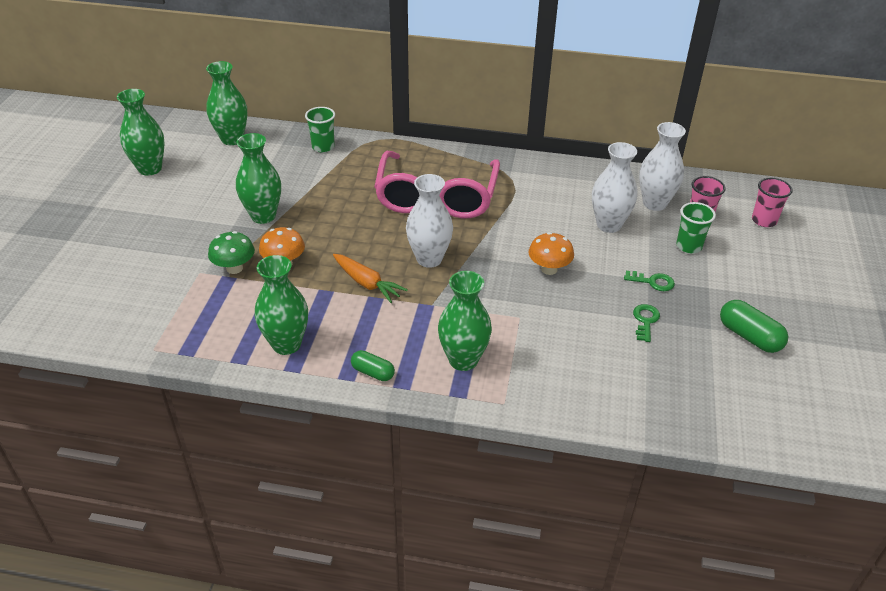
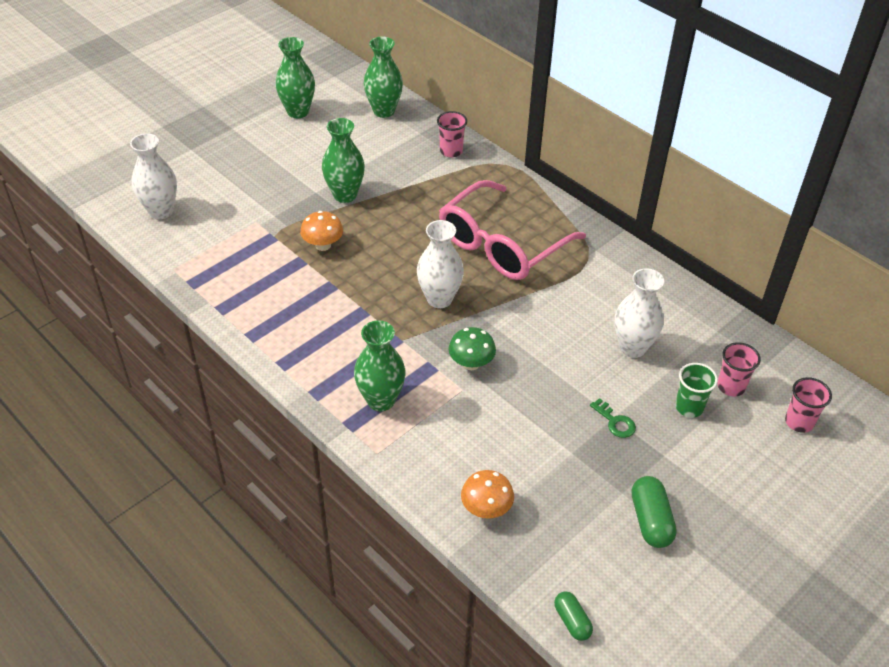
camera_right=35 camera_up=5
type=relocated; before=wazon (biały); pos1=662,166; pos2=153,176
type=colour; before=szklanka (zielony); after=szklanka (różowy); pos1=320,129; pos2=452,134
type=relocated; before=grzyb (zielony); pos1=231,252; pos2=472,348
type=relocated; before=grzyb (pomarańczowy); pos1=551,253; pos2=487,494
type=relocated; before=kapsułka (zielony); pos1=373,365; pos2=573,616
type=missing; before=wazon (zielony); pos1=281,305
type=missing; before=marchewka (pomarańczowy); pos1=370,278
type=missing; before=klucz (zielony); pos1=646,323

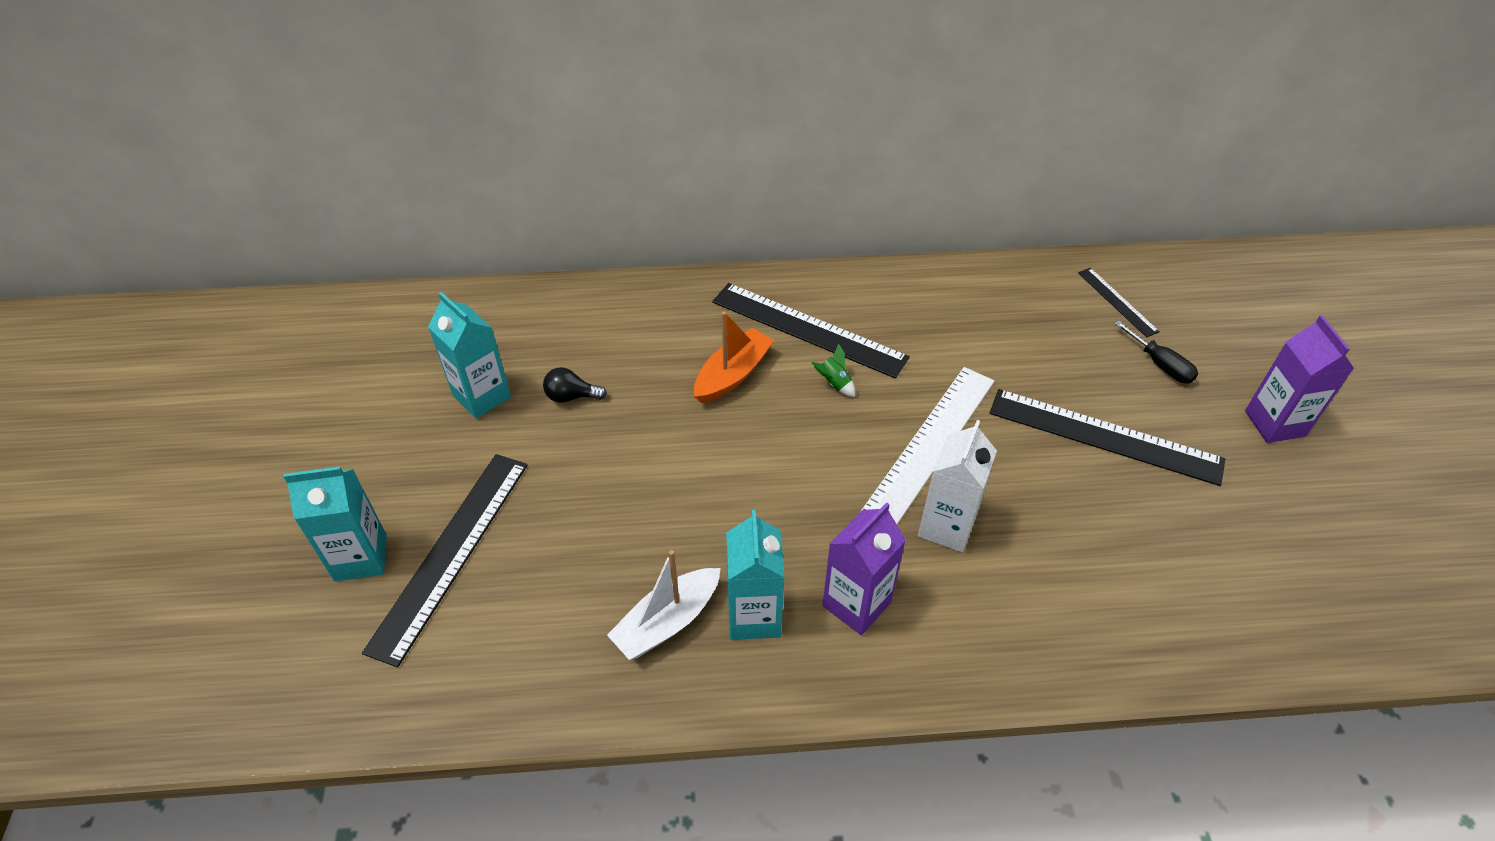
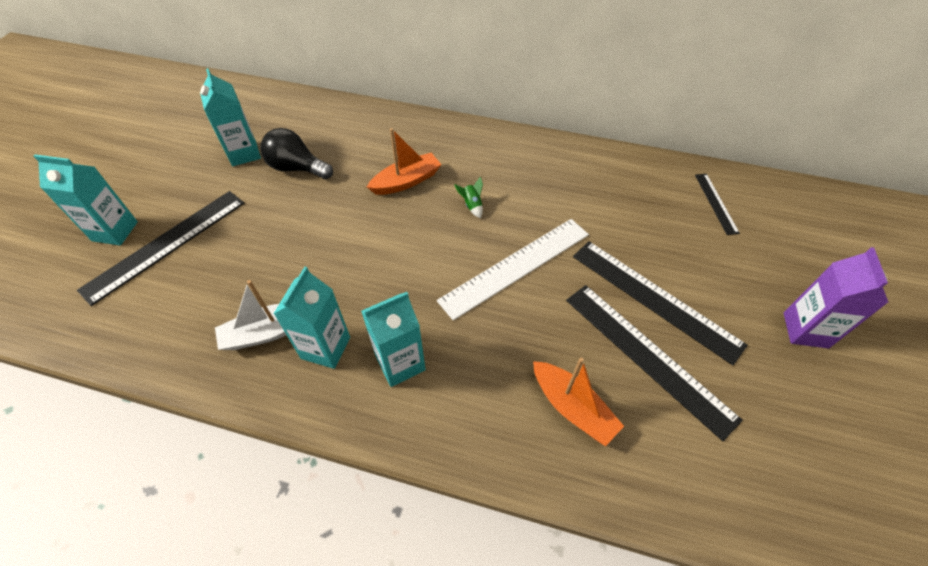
camera_right=20 camera_up=5
type=size; before=żarówka (czarny); pos1=575,385; pos2=296,153; scale=1.71
type=colour; before=karton mleka (fioletowy); after=karton mleka (turkusowy); pos1=864,569; pos2=393,339
type=appeared; after=łódka (pomarańczowy); pos2=578,402
type=relocated; before=linijka (czarny); pos1=811,330; pos2=654,363
type=missing; before=karton mleka (biały); pos1=957,486
type=missing; before=śrubokręt (czarny); pos1=1156,352

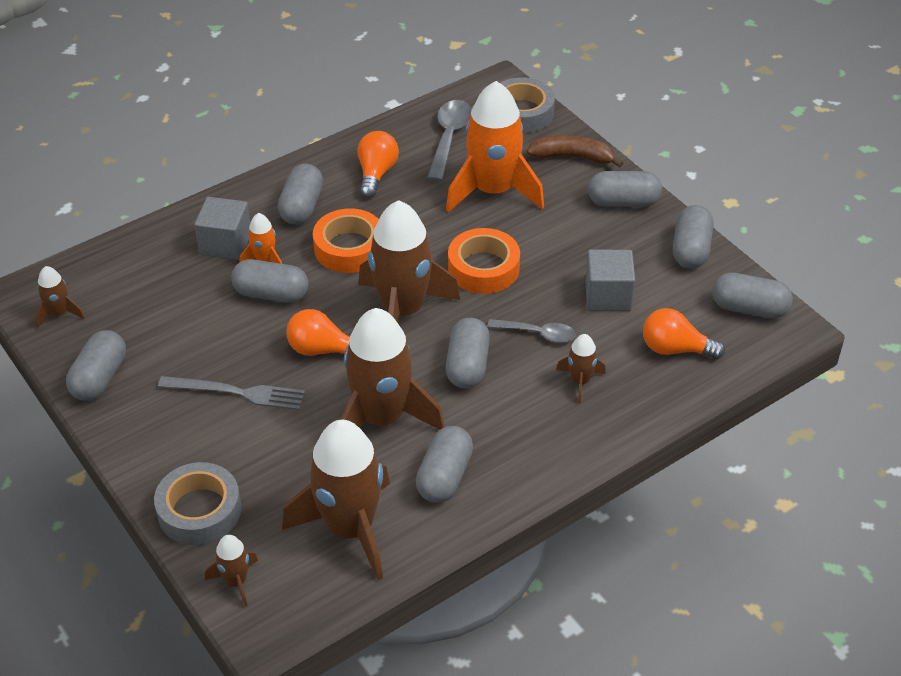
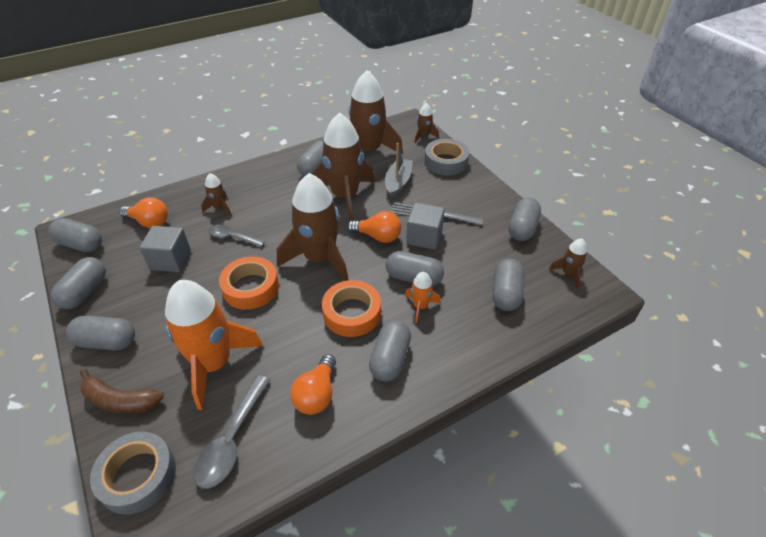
camera_right=-175 camera_up=0
type=appeared; after=łódka (szary); pos2=399,170
type=relocated; before=sześcian (szary); pos1=222,228; pos2=425,226
type=relocated; before=kapsułka (szary); pos1=468,353; pos2=508,285

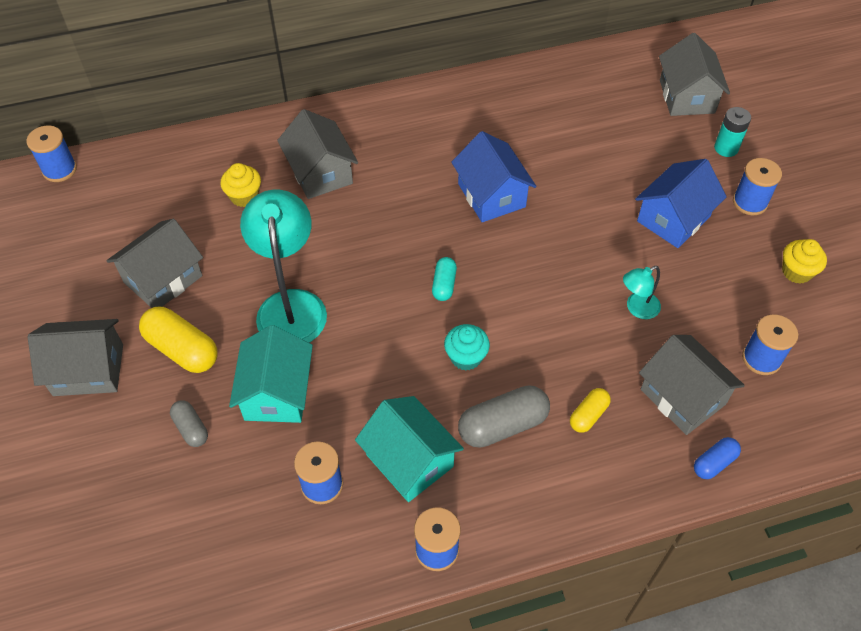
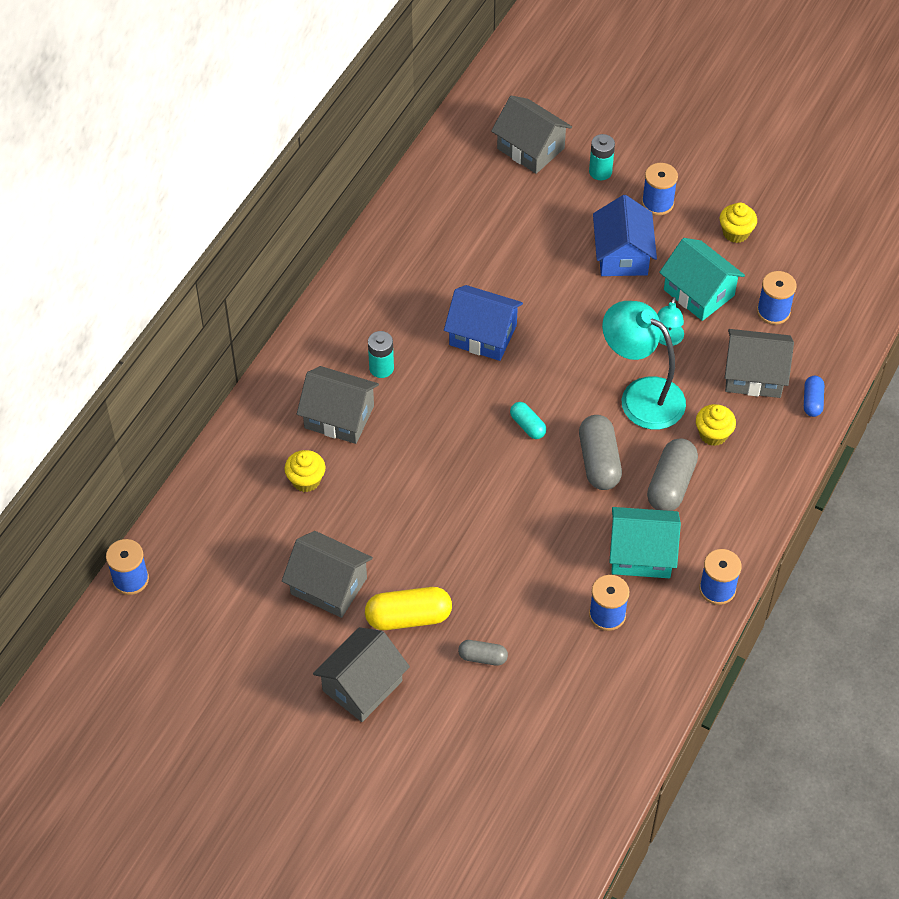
camera_right=-45 camera_up=0
type=spun; before=domek (szary); pos1=155,263; pos2=327,574; turn=-60
type=appeared; after=bateria (turkusowy); pos2=381,354
type=exchanged; before=muffinka (turkusowy); after=kapsułka (szary); pos1=467,347; pos2=600,452
type=relocated; before=lampka (turkusowy); pos1=283,266; pos2=644,365
type=relocated; before=domek (turkusowy); pos1=271,374; pos2=702,279
type=exchanged; before=kapsułka (żółty); after=muffinka (żółty); pos1=590,410; pos2=716,425

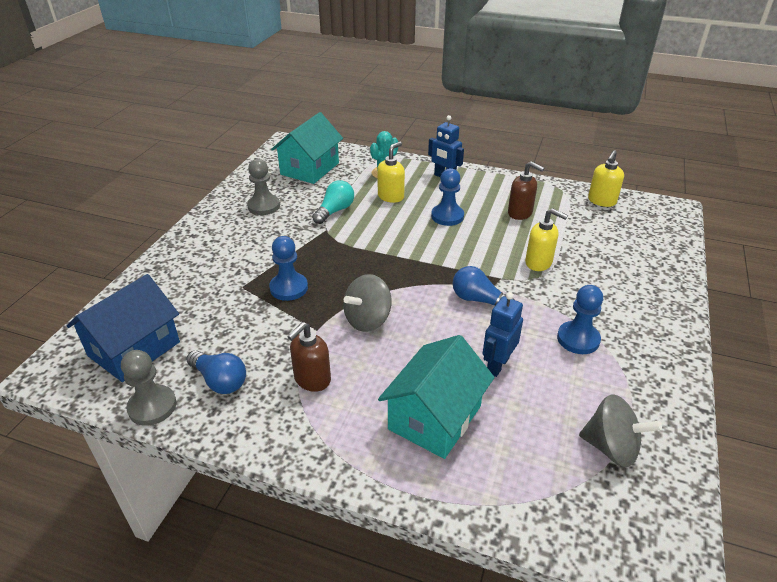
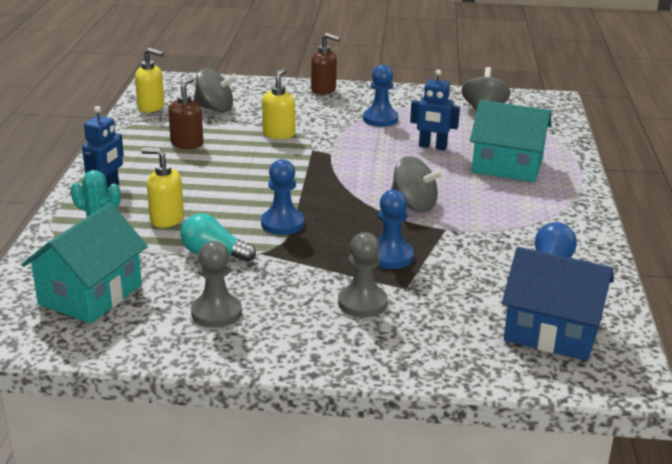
camera_right=-105 camera_up=-10
type=spun; before=domek (turkusowy); pos1=307,148; pos2=85,263; turn=-75
type=appeared; after=bączek (szary); pos2=215,90
type=relocated; before=pionek (niebieski); pos1=447,197; pos2=282,197
type=relocated; before=dozownik mydła (brązowy); pos1=309,357; pos2=325,64
type=relocated; before=pionek (szary); pos1=149,388; pos2=363,274
type=missing; before=żarówka (niebieski); pos1=483,286

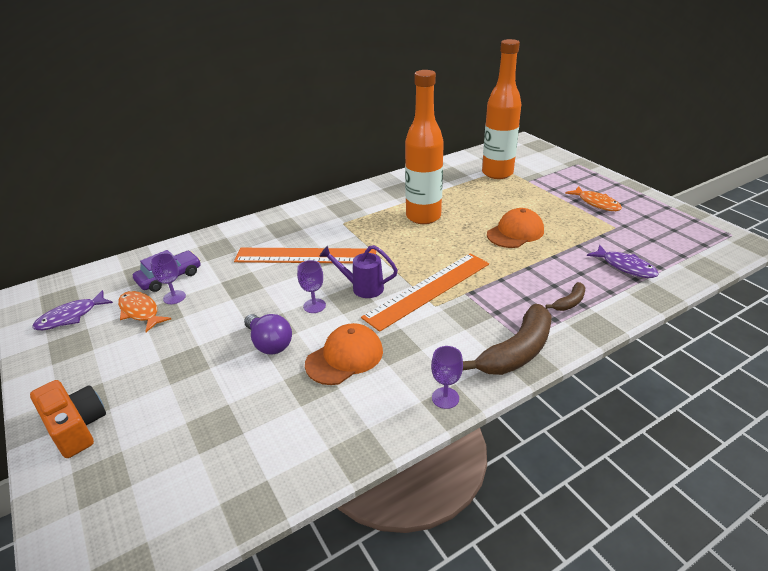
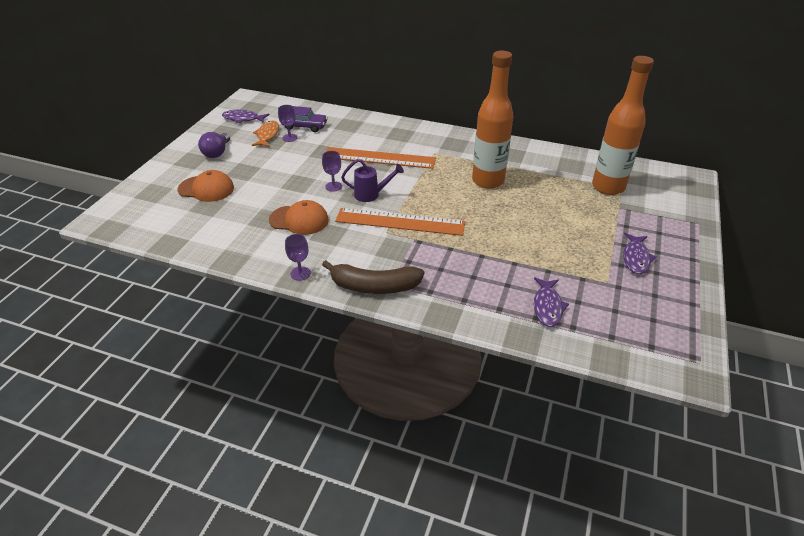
camera_right=50 camera_up=5
type=relocated; before=czapka (pomarańczowy); pos1=515,228; pos2=206,186
type=relocated; before=żarówka (fioletowy); pos1=268,334; pos2=214,145
type=spun; before=linijka (pomarańczowy); pos1=305,255; pos2=381,158; turn=-45
type=spun; before=konewka (fioletowy); pos1=358,271; pos2=372,180; turn=120
type=colour; before=ryba (pomarańczowy); after=ryba (fioletowy); pos1=593,198; pos2=639,253
type=missing; before=aparat fotograficzny (pomarańczowy); pos1=68,419
type=missing; before=banan (brązowy); pos1=565,296

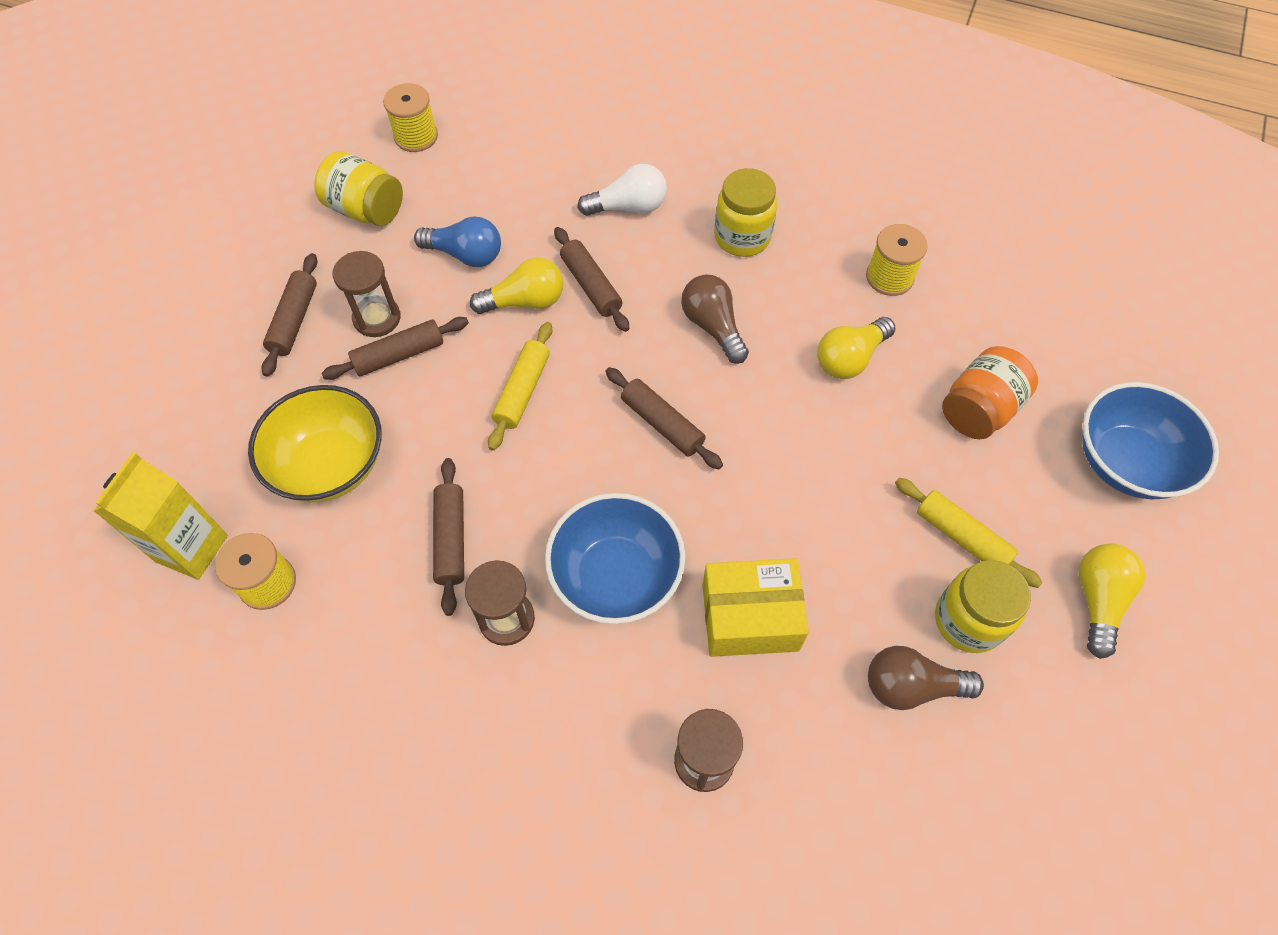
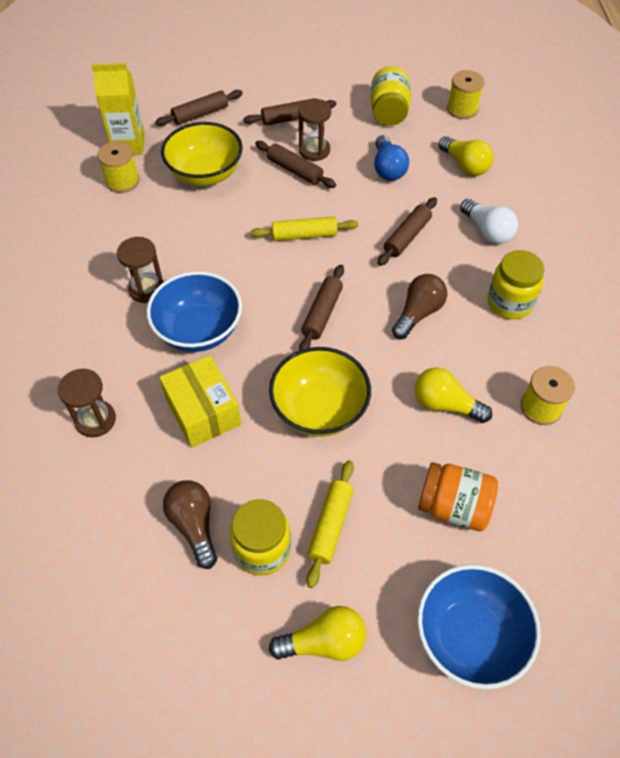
camera_right=65 camera_up=-5
type=relocated; before=wałek do ciasta (brązowy); pos1=448,537; pos2=199,108
type=appeared; after=miska (żółty); pos2=320,392
type=relocated; before=żarówka (żółty); pos1=516,286; pos2=466,156

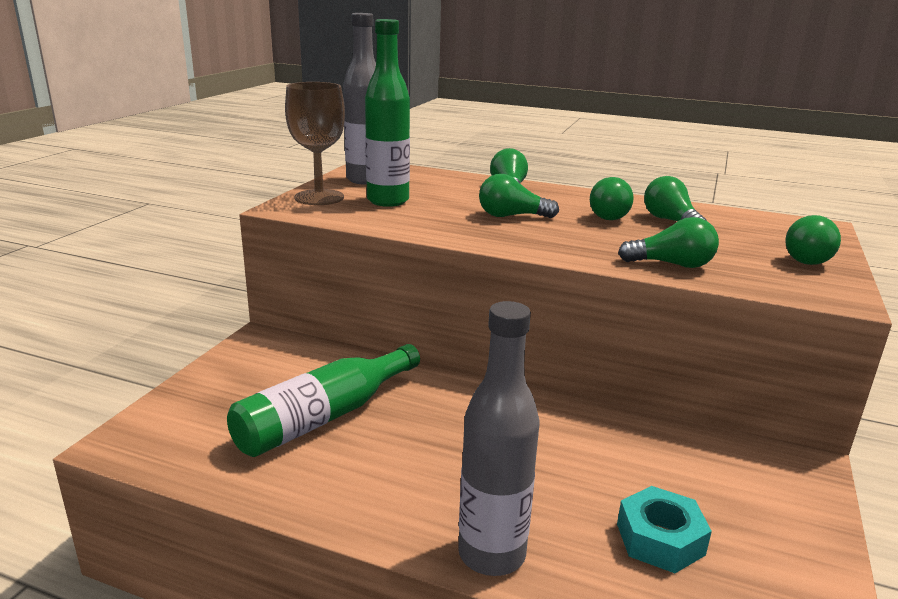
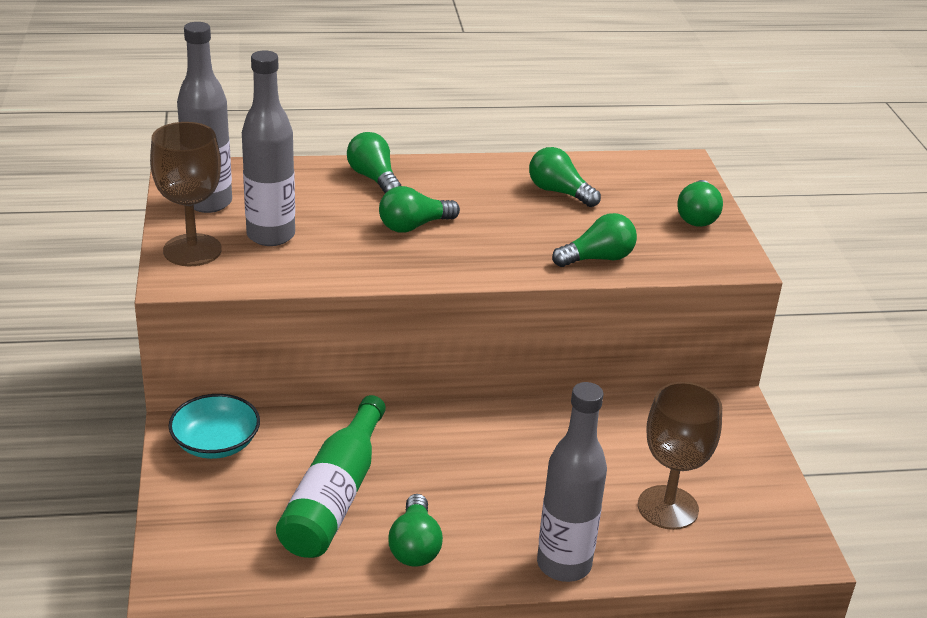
camera_right=-30 camera_up=10
type=appeared; after=miska (turkusowy); pos2=214,426
type=colour; before=butelka (zielony); after=butelka (szary); pos1=387,113; pos2=268,148
type=relocated; before=żarówka (zielony); pos1=612,198; pos2=415,530
type=exchanged; before=nakrętka (turkusowy); after=kielich (brązowy); pos1=664,529; pos2=680,456

